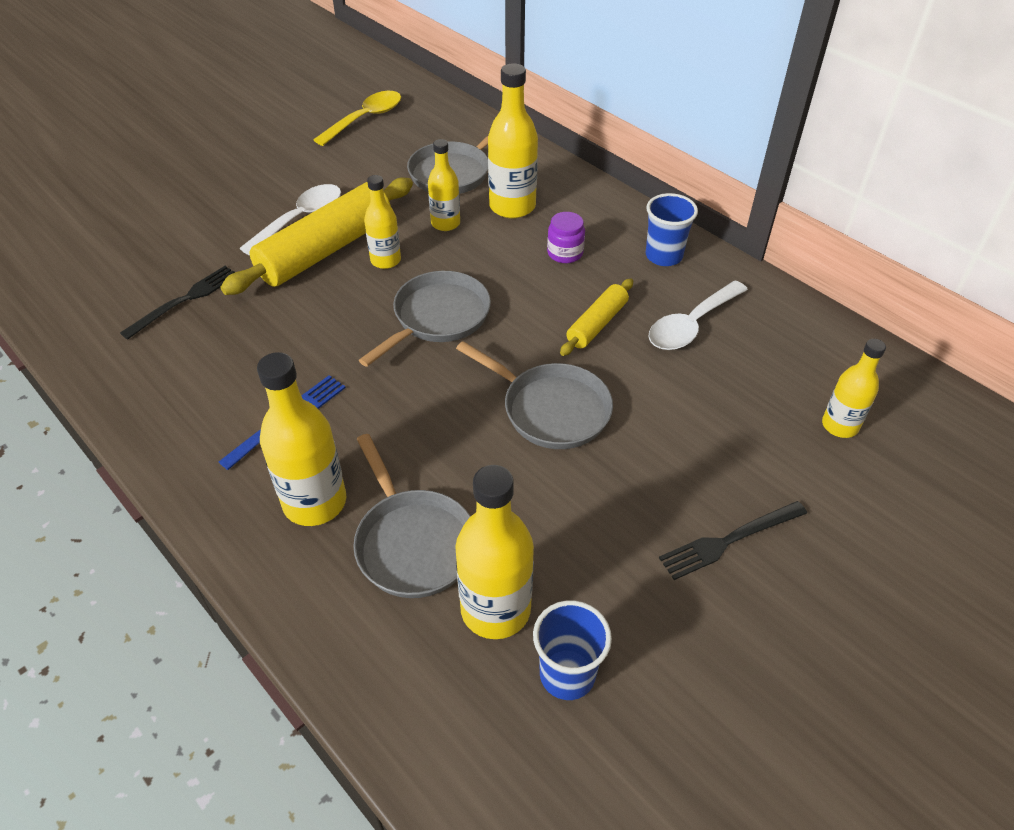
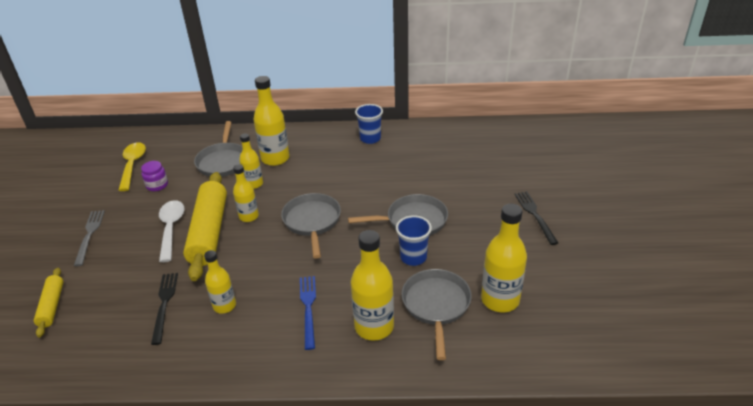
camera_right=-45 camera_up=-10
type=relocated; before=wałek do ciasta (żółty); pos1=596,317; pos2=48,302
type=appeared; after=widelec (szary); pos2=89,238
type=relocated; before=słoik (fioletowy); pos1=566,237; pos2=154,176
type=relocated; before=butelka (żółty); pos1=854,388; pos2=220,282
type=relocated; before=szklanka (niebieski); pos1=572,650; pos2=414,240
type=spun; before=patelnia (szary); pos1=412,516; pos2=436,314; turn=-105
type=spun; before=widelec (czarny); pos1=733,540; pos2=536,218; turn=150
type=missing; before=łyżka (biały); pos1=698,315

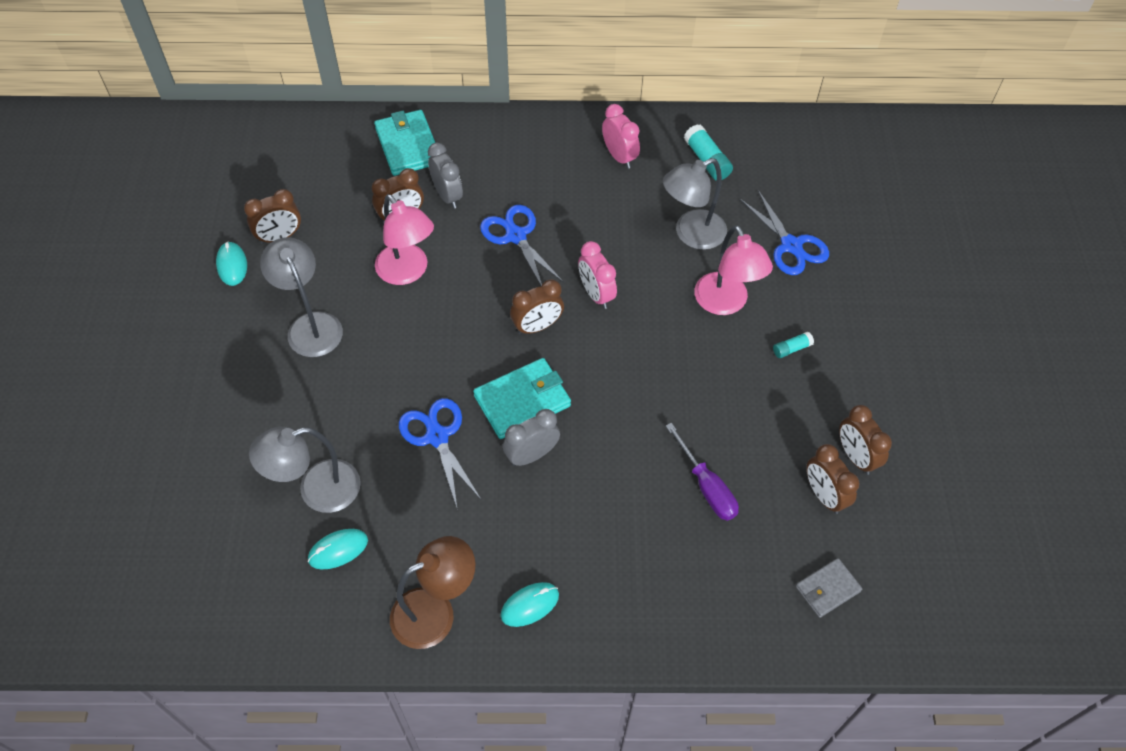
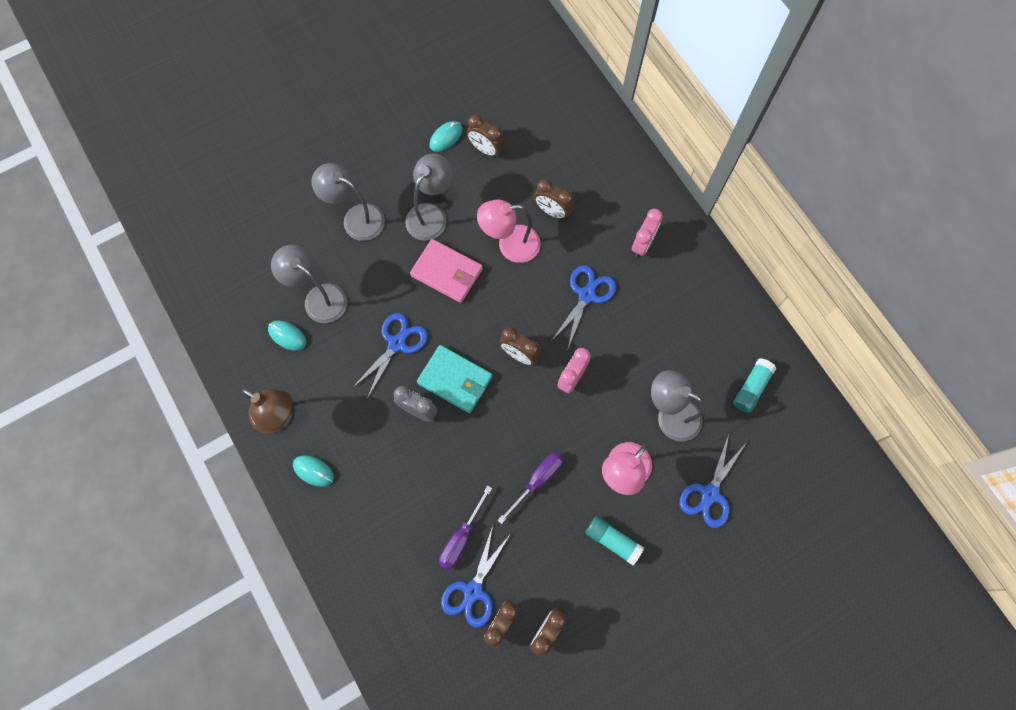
camera_right=60 camera_up=15
type=appeared; after=lampka (szary); pos2=348,202
type=appeared; after=portfel (różowy); pos2=446,271
type=appeared; after=nożyczki (niebieski); pos2=475,577
type=spun; before=lampka (różowy); pos1=404,239; pos2=509,231; turn=60
type=appeared; after=śrubokręt (fioletowy); pos2=530,488
type=size; before=klej w sztyfcie (turkusowy); pos1=793,345; pos2=614,540; scale=1.72
type=relocated; before=budzik (różowy); pos1=621,136; pos2=647,233
type=missing; before=portfel (turkusowy); pos1=404,143
type=missing; before=budzik (szary); pos1=445,176
type=missing; before=portfel (szary); pos1=829,588

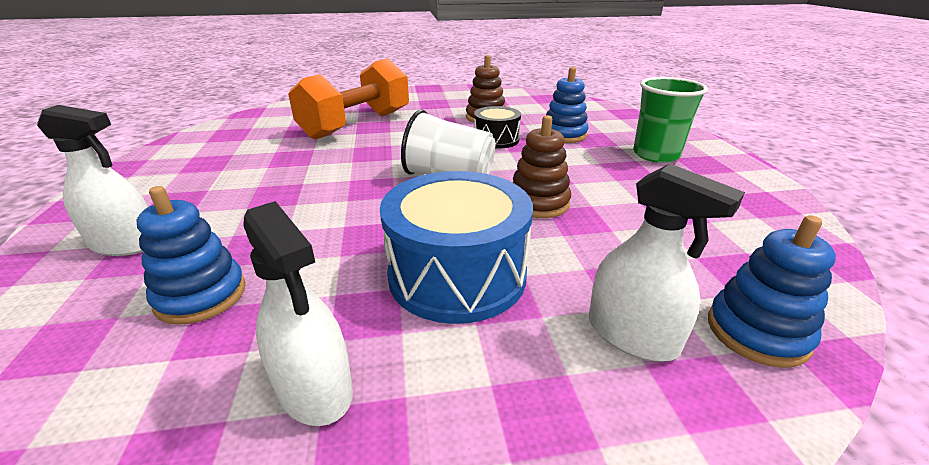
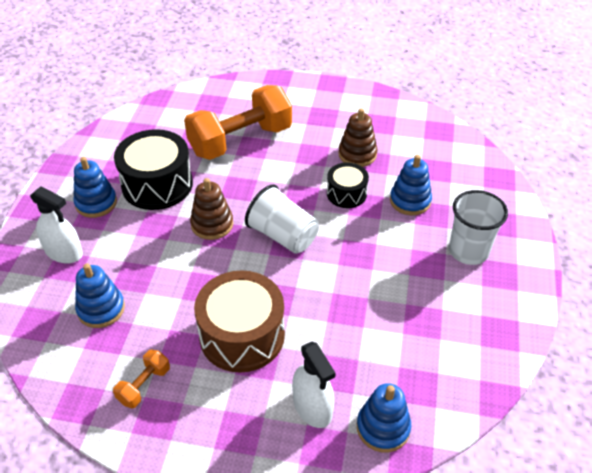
camera_right=20 camera_up=15
type=appeared; after=zabawka nakładanka (niebieski); pos2=95,187
type=exchanged; before=spryskiwacz (biały); after=hantel (pomarańczowy); pos1=298,313; pos2=141,379
type=appeared; after=bęben (czarny); pos2=153,169
type=relocated; before=zabawka nakładanka (brązowy); pos1=541,166; pos2=211,209
type=colour; before=bęben (niebieski); after=bęben (brązowy); pos1=456,247; pos2=239,321
type=colour; before=szklanka (zielony); after=szklanka (biały); pos1=670,120; pos2=478,227

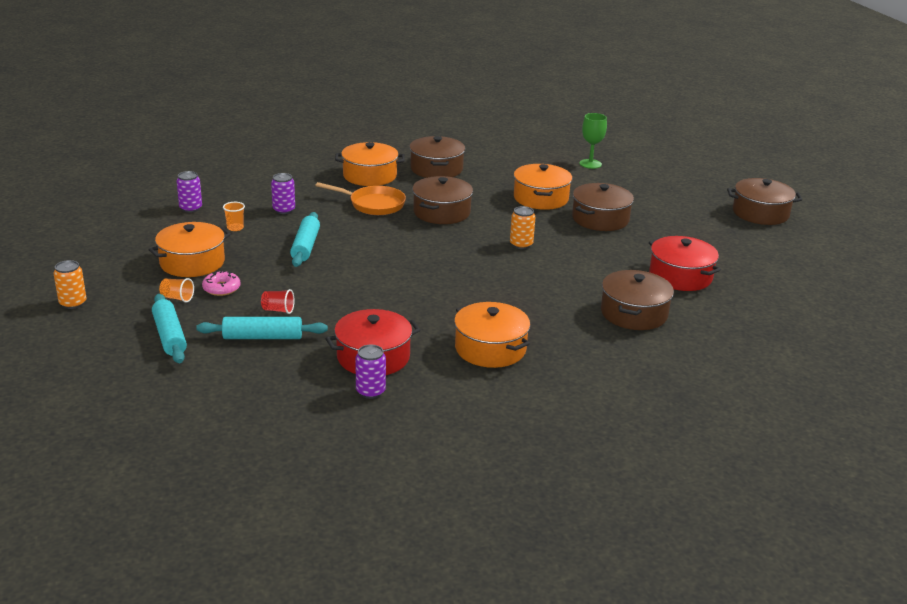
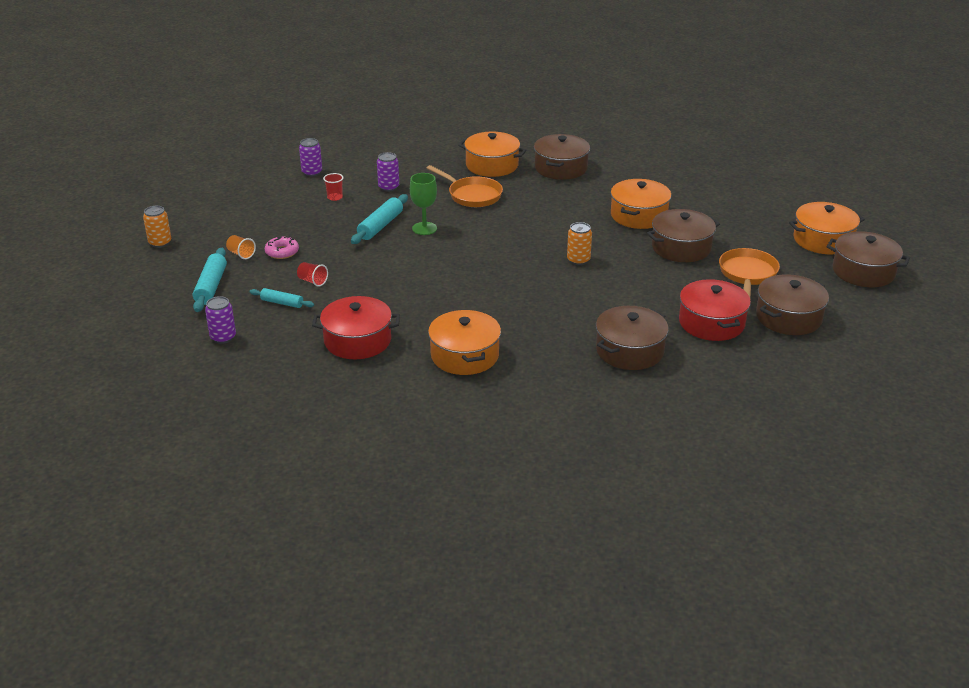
camera_right=25 camera_up=5
type=relocated; before=puszka (fioletowy); pos1=370,372; pos2=220,320
type=size; before=wałek do ciasta (turkusowy); pos1=262,328; pos2=282,298; scale=0.62
type=colour; before=szklanka (pomarańczowy); after=szklanka (czerwony); pos1=234,216; pos2=333,187
type=relocated; before=kielich (zielony); pos1=593,141; pos2=423,204
type=appeared; after=patelnia (pomarańczowy); pos2=749,273
type=relocated; before=garnek (brązowy); pos1=442,200; pos2=792,304
type=relocated; before=garnek (pomarańczowy); pos1=189,249; pos2=827,228

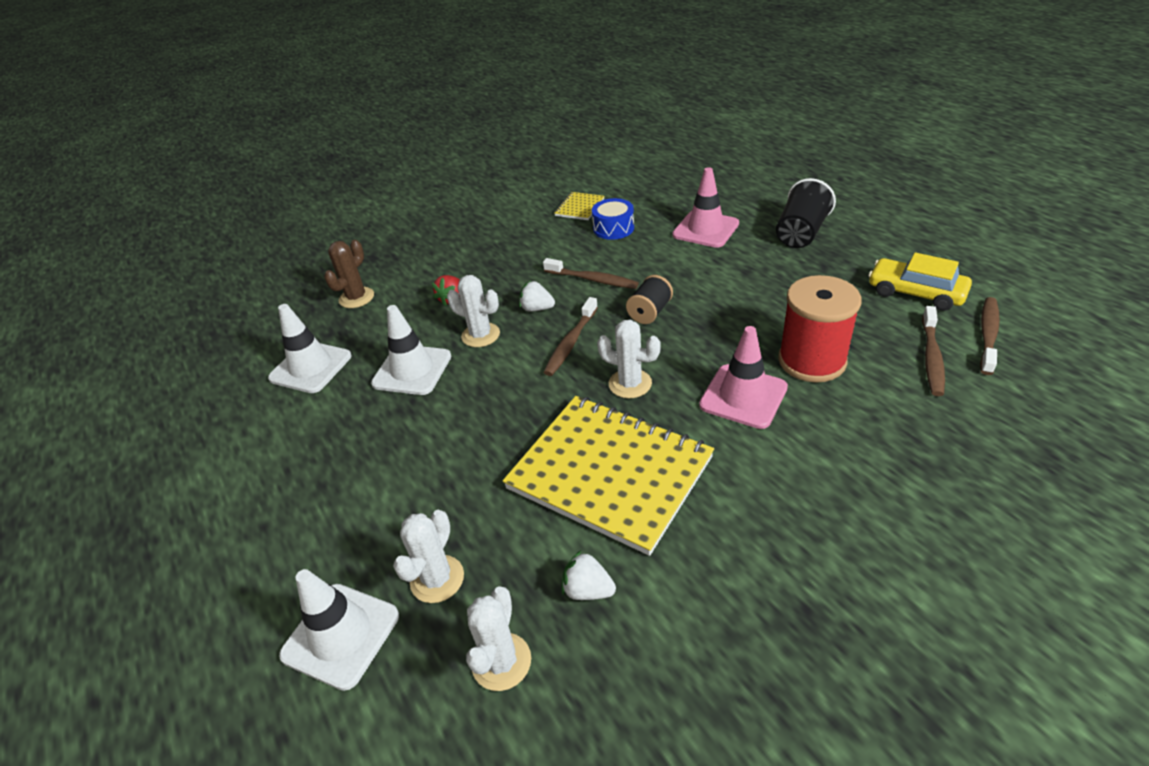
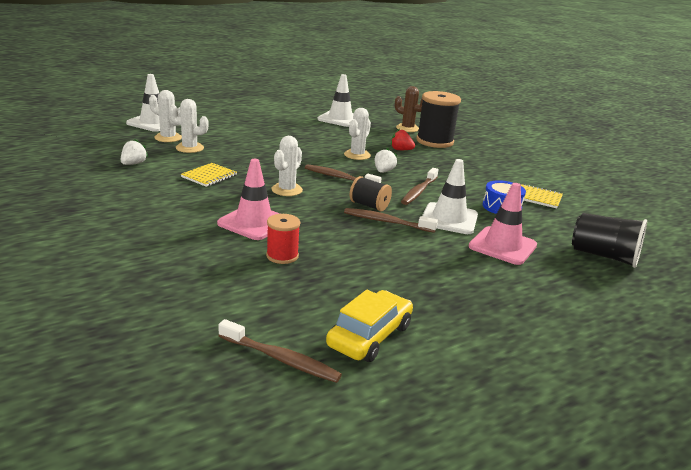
camera_right=85 camera_up=-15
type=relocated; before=kaktus (biały); pos1=498,638; pos2=189,126
type=size; before=zeszyt (żółty); pos1=608,476; pos2=209,175; scale=0.42
type=size; before=szpulka (czerwony); pos1=820,328; pos2=283,239; scale=0.55
type=relocated; before=szczoteczka do zębów (brązowy); pos1=933,351; pos2=391,220
type=appeared; after=szpulka (czarny); pos2=438,119
type=relocated; before=pachołek (biały); pos1=411,350; pos2=450,196
type=relocated; before=szklanka (czarny); pos1=806,213; pos2=609,240

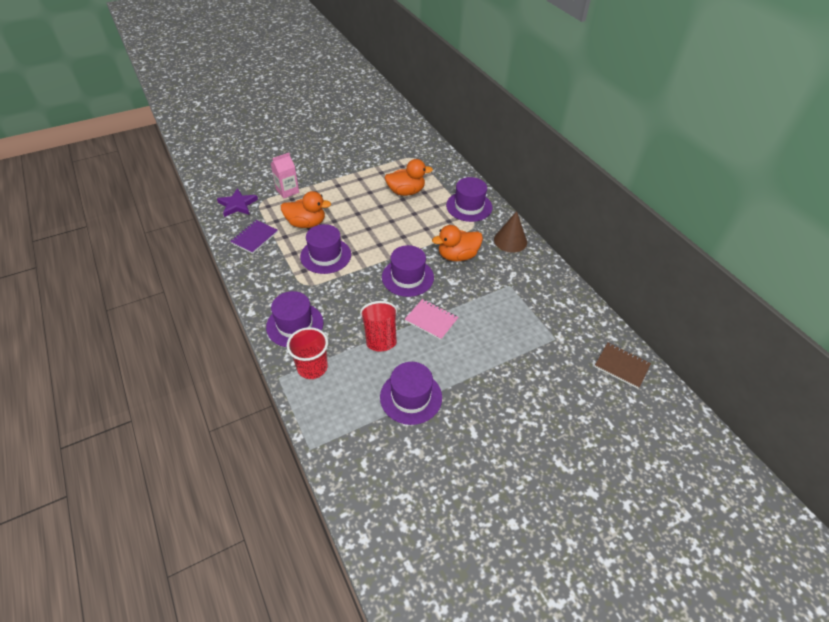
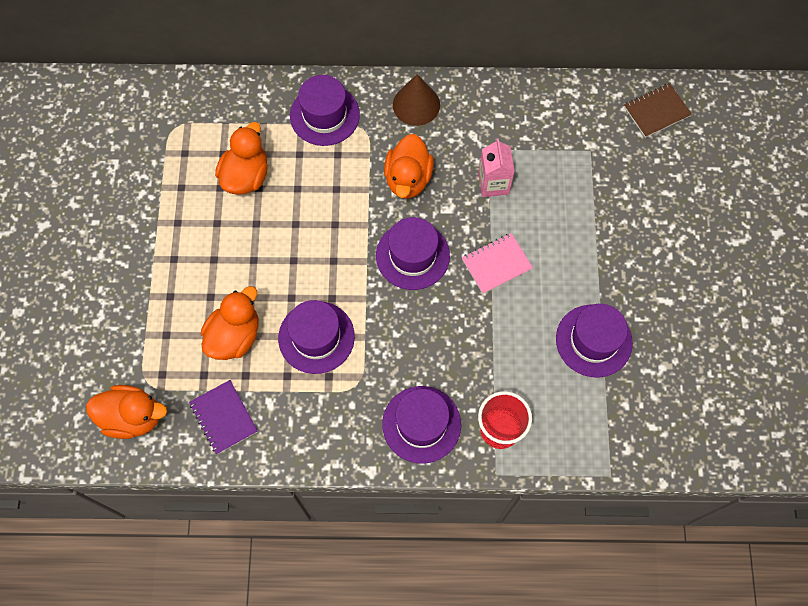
camera_right=-60 camera_up=20
type=exchanged; before=gwiazda (fioletowy); after=kaczka (pomarańczowy); pos1=237,202; pos2=126,412
type=relocated; before=karton mleka (różowy); pos1=285,175; pos2=496,168
type=missing; before=szklanka (czerwony); pos1=378,326

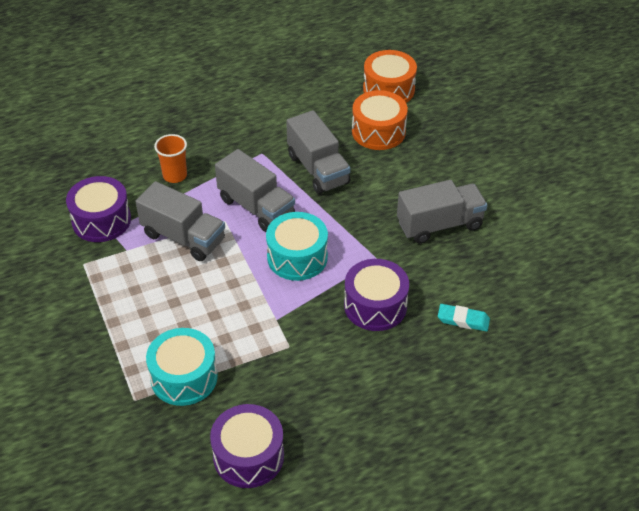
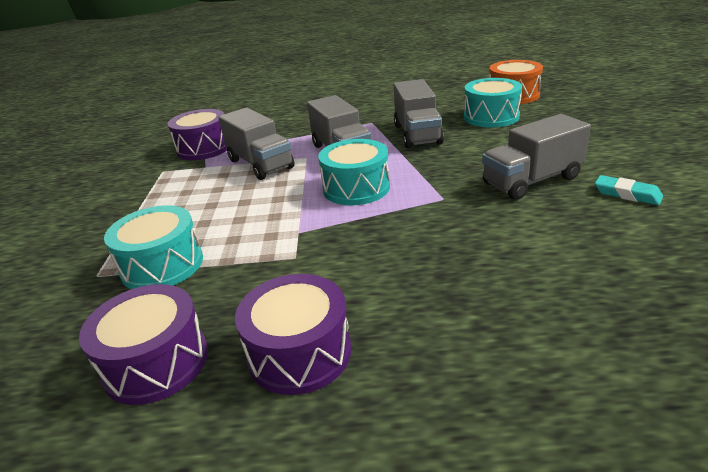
camera_right=25 camera_up=-15
type=relocated; before=bęben (fioletowy); pos1=376,295; pos2=293,334
type=colour; before=bęben (pomarańczowy); after=bęben (turkusowy); pos1=380,120; pos2=493,103
type=spun; before=ciężarówka (szary); pos1=442,212; pos2=536,157; turn=150
type=relocated; before=gumka do mazania (turkusowy); pos1=464,317; pos2=629,190
type=missing; before=szklanka (pomarańczowy); pos1=170,158

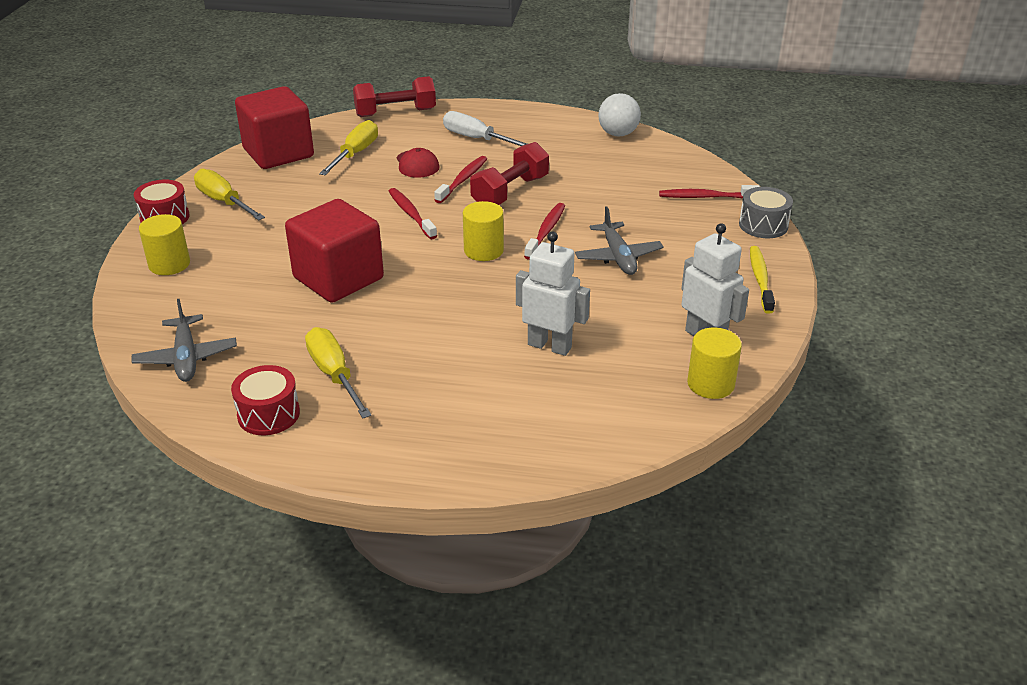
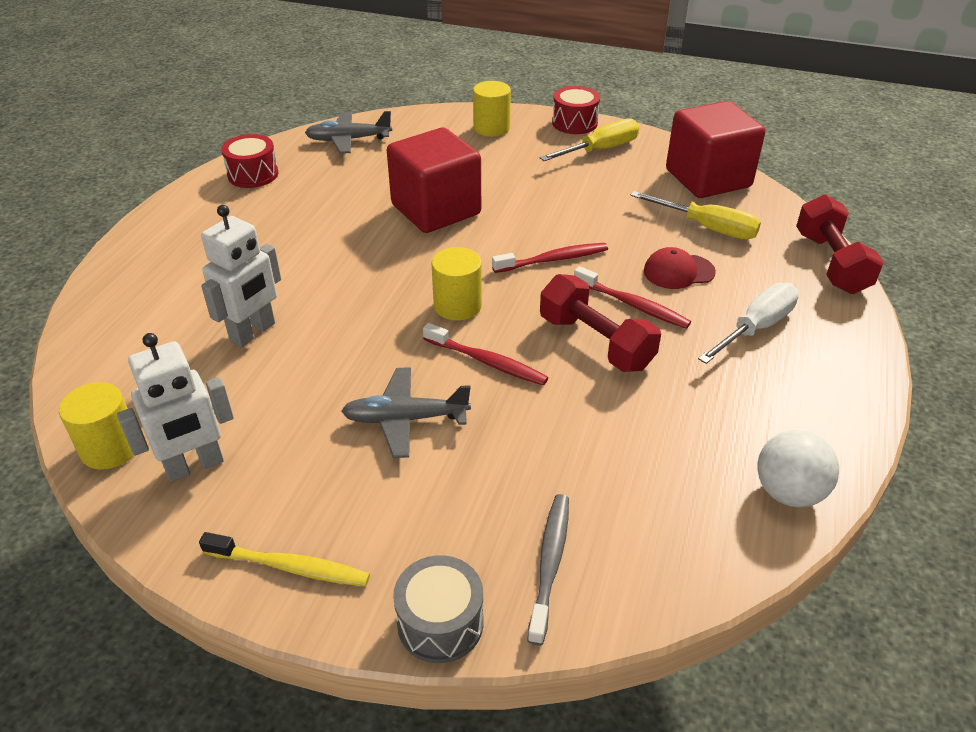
camera_right=100 camera_up=5
type=colour; before=szczoteczka do zębów (czerwony); after=szczoteczka do zębów (szary); pos1=709,191; pos2=548,570
type=missing; before=śrubokręt (żółty); pos1=338,372

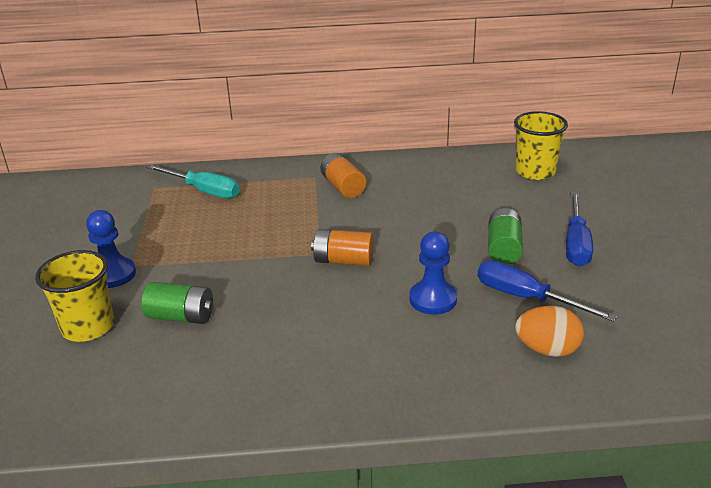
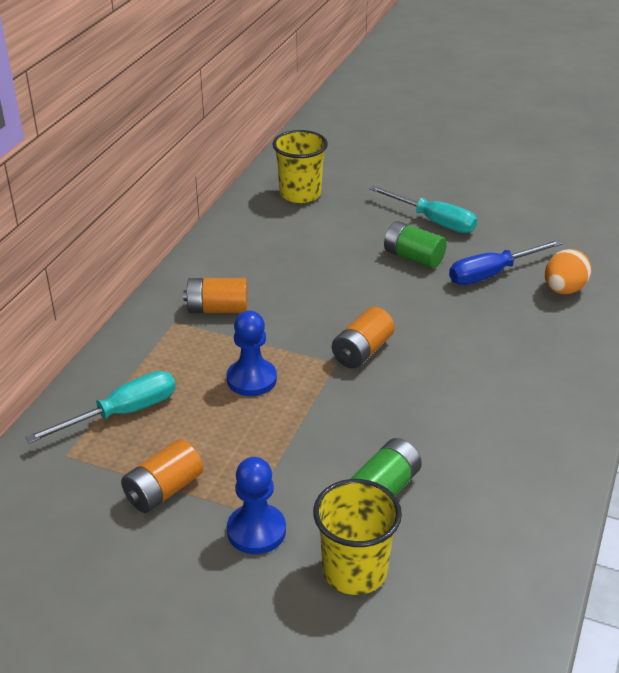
camera_right=-65 camera_up=5
type=appeared; after=bateria (pomarańczowy); pos2=162,476
type=relocated; before=pionek (niebieski); pos1=433,273; pos2=252,353
type=colour; before=śrubokręt (niebieski); after=śrubokręt (turkusowy); pos1=579,229; pos2=423,209

